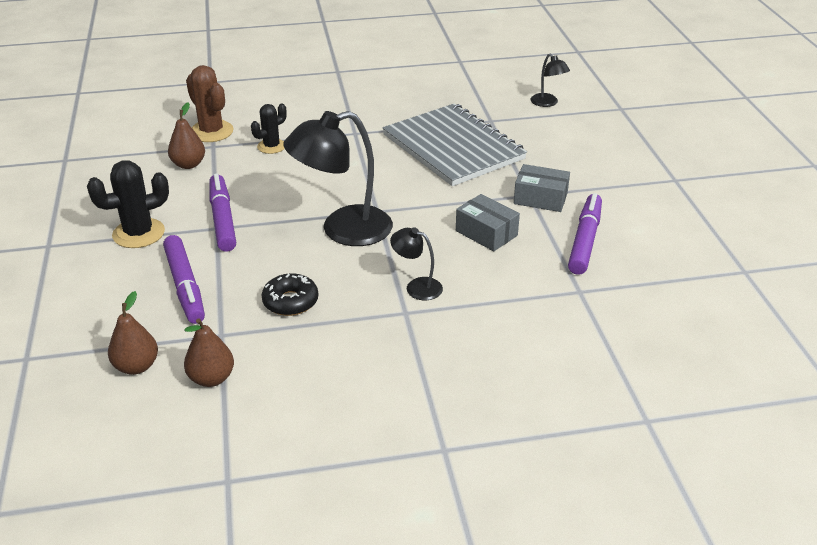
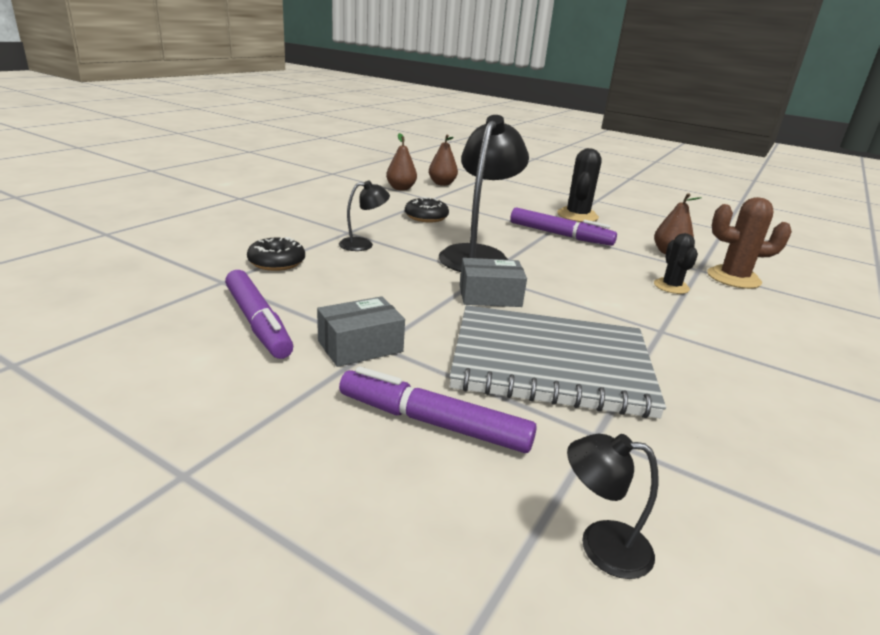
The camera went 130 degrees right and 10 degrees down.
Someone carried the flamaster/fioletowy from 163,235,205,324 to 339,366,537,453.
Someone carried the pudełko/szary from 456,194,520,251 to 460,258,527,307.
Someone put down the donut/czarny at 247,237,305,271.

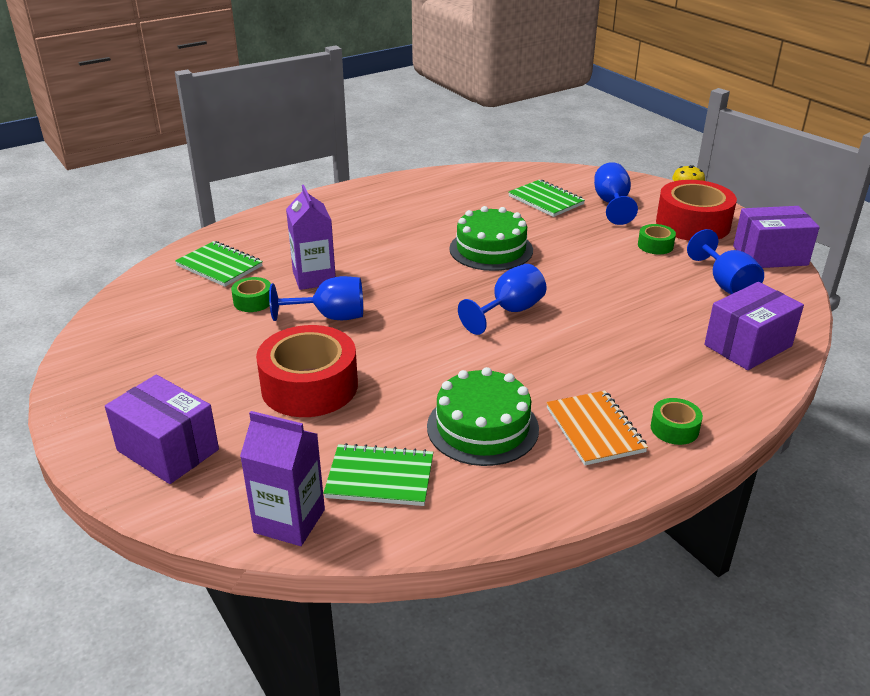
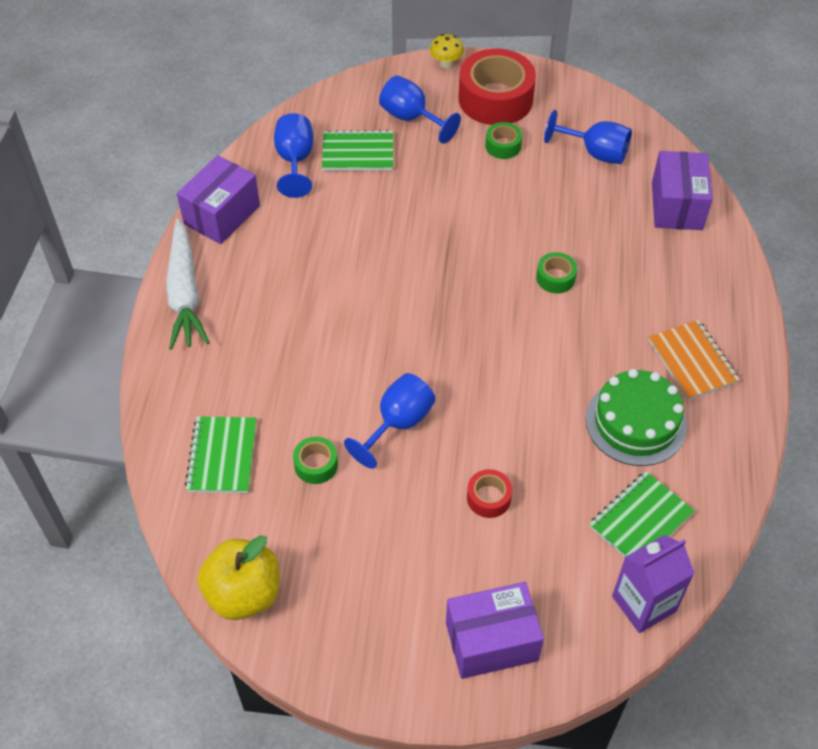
The camera went 50 degrees left and 20 degrees up.
Someone rotated the zeszyt/zielony at 175,241,263,287 by 75 degrees counterclockwise.
Someone scaled the taśma klejąca/czerwony at 256,325,358,417 by 0.46.
Someone took away the karton mleka/fioletowy at 286,185,336,290.
Someone took away the tort/zielony at 449,206,533,271.
Someone carried the kielich/niebieski from 458,264,546,335 to 274,113,314,198.
Someone rotated the zeszyt/pomarańczowy at 546,391,648,465 by 45 degrees clockwise.
Someone carried the taśma klejąca/zielony from 651,398,703,445 to 536,252,577,293.
Someone carried the pudełko/fioletowy from 733,206,820,268 to 177,155,260,244.
Someone put down the marchewka/biały at 166,218,210,350.
Someone put down the jabłko/żółty at 197,535,280,620.

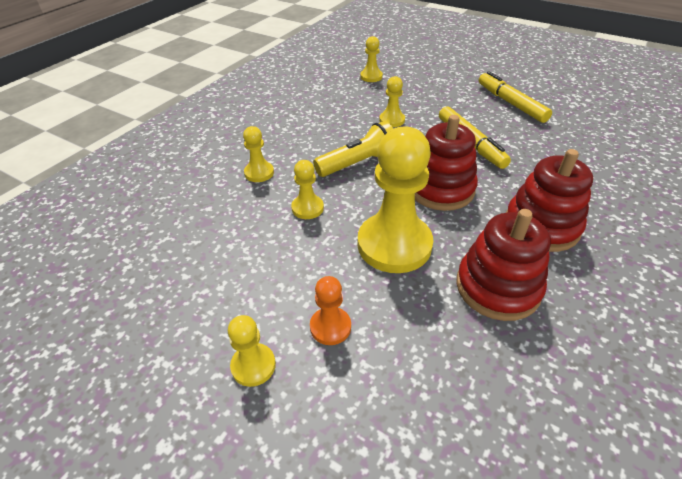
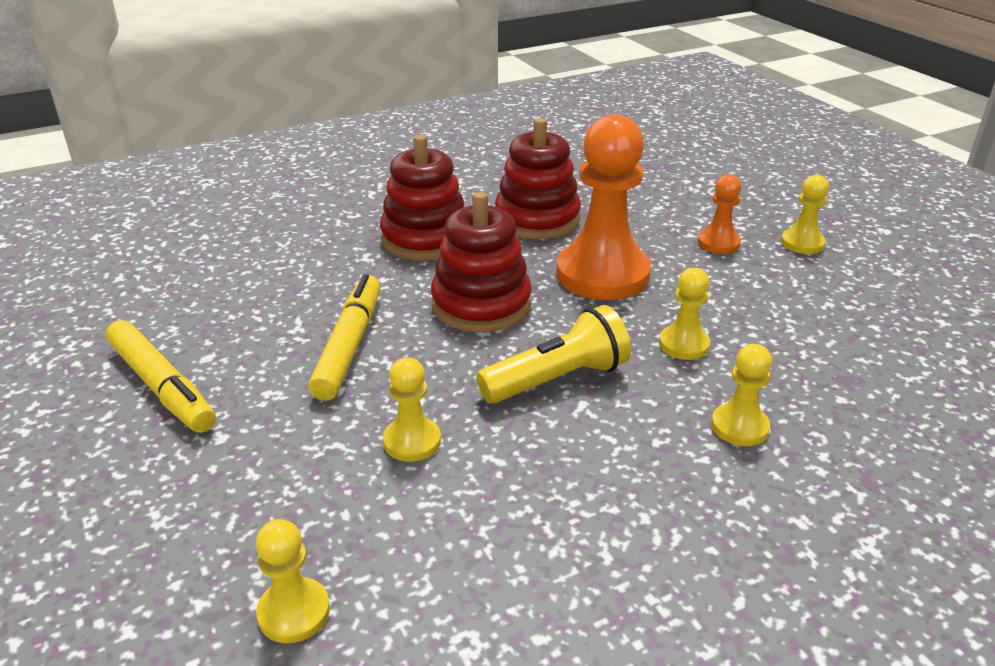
The camera went 150 degrees left and 10 degrees down.
Someone rotated the latarka/żółty at 313,121,394,177 by 150 degrees clockwise.
Someone repainted the pionek/żółty at 358,126,433,273, which became the pionek/pomarańczowy at 556,114,651,300.
Someone rotated the flamaster/żółty at 479,71,552,123 by 45 degrees counterclockwise.

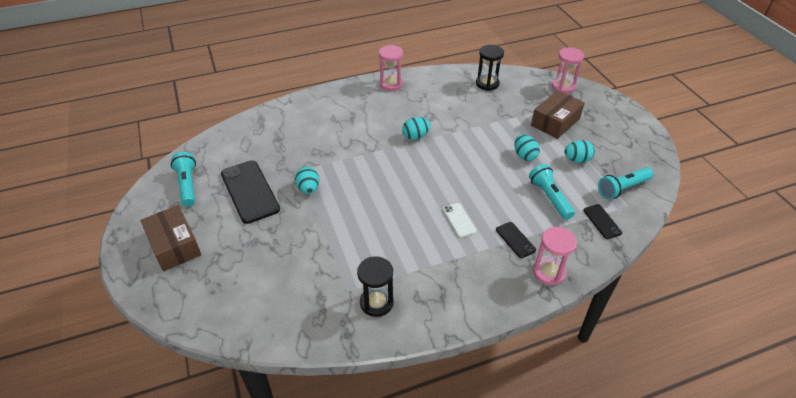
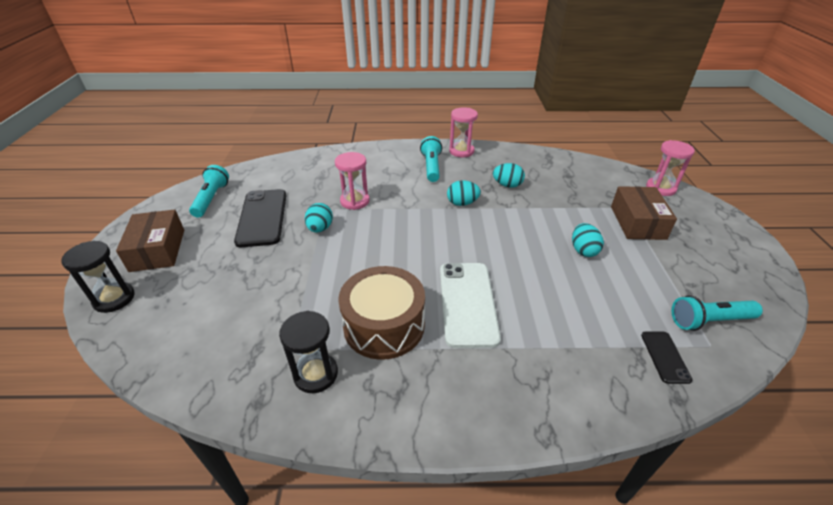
The camera went 20 degrees right and 5 degrees down.
Someone scaled the telefon/biały at 443,203,476,238 by 2.01.
Someone carried the klepsydra/czarny from 476,45,504,91 to 61,241,135,313.
Someone took away the telefon/czarny at 496,222,536,258.
Someone carried the latarka/turkusowy from 529,164,575,220 to 420,136,442,182.
Someone rotated the pudełko/brązowy at 531,90,585,139 by 60 degrees counterclockwise.
Someone carried the klepsydra/różowy from 533,227,577,285 to 335,152,370,210.
Someone carried the jajko/turkusowy from 564,140,595,163 to 493,163,525,188.
Someone put down the bęben/brązowy at 338,266,425,360.

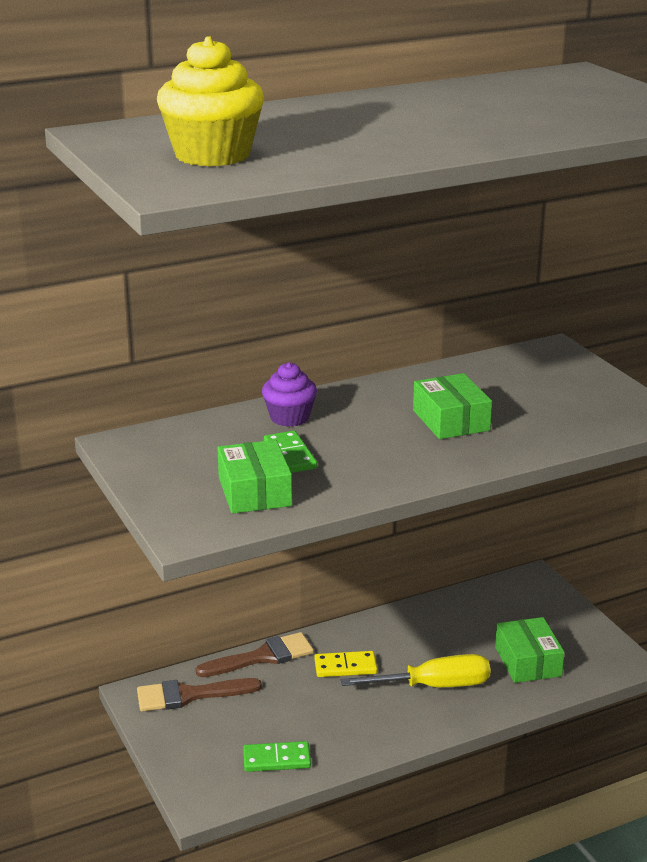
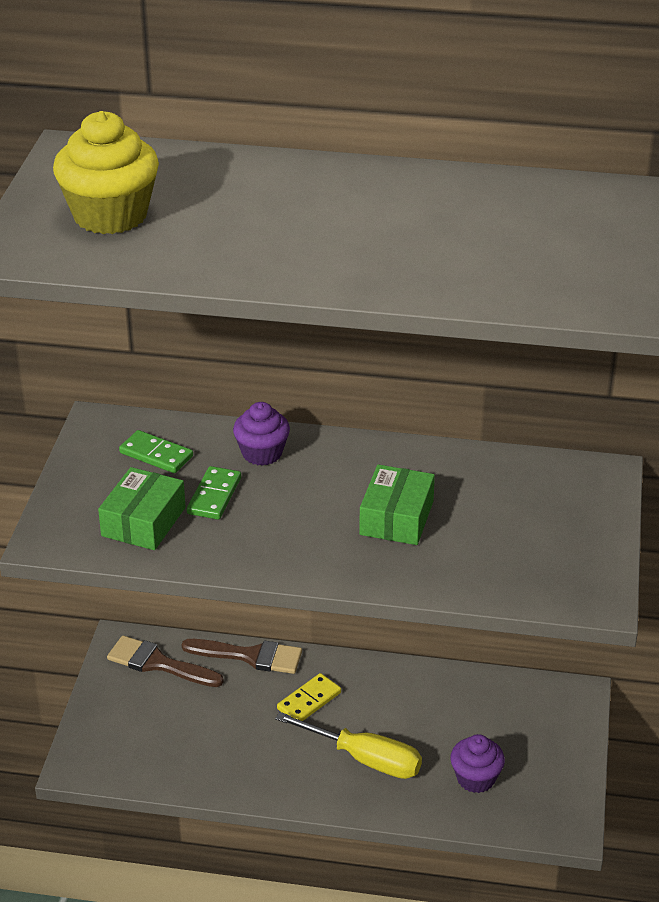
The camera went 35 degrees right and 10 degrees up.
Someone carried the kostka domina/zielony from 243,741,311,772 to 119,430,193,473.
Someone rotated the kostka domina/żółty at 314,651,377,677 by 75 degrees counterclockwise.
Someone swapped the pudełko/zielony at 495,617,565,683 for the muffinka/fioletowy at 450,734,505,793.

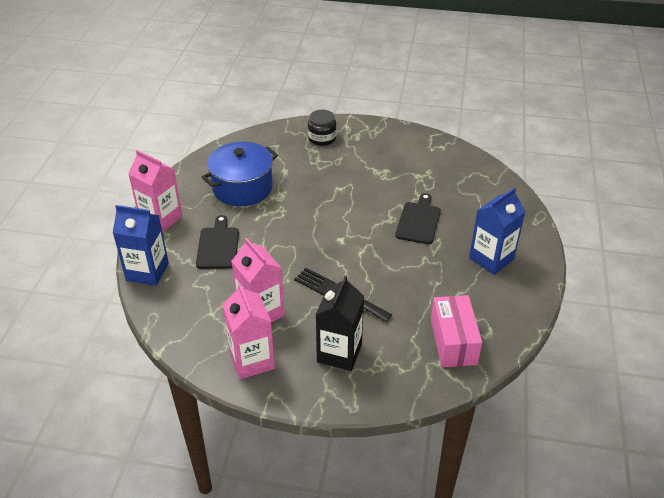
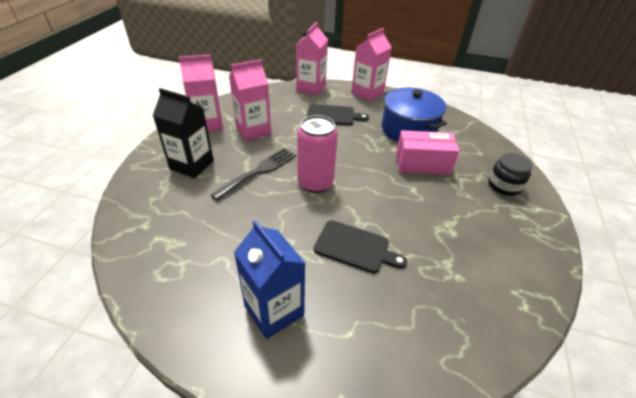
The camera went 95 degrees right and 0 degrees up.
Someone repainted the karton mleka/niebieski at 113,205,169,286, which became the karton mleka/różowy at 296,22,328,95.
Someone carried the pudełko/różowy from 431,295,482,367 to 396,130,459,175.
Someone put down the puszka/różowy at 297,115,338,193.

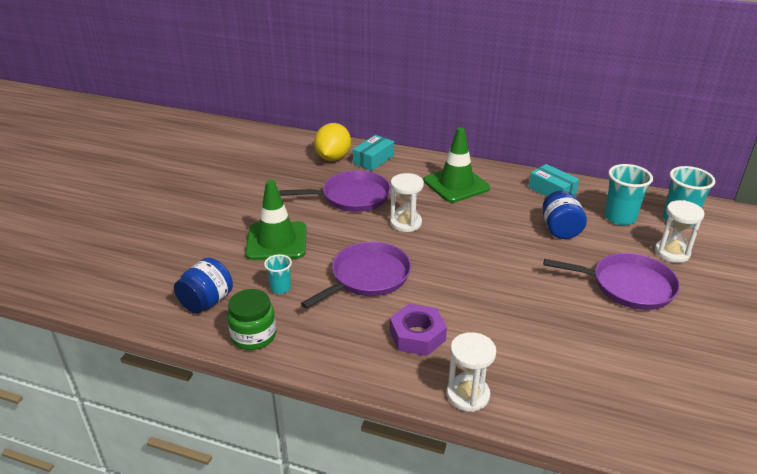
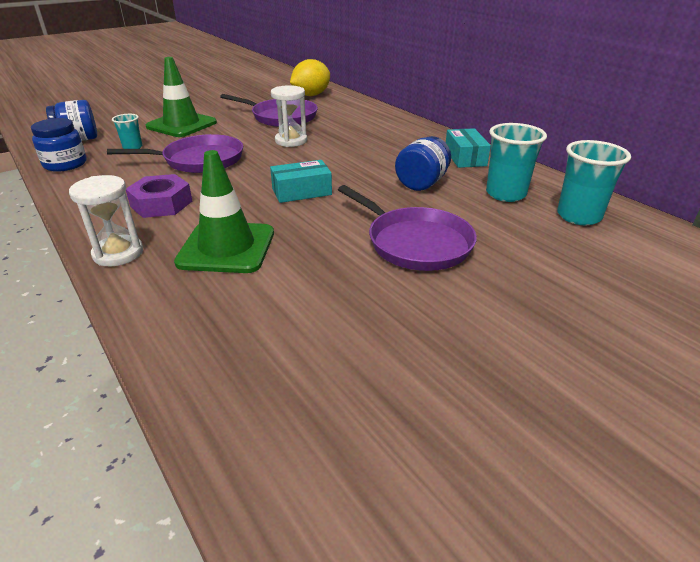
The camera went 35 degrees right and 0 degrees up.
Someone repainted the słoik/zielony at 227,289,276,350, which became the słoik/niebieski at 31,118,87,172.
Someone carried the pudełko/turkusowy from 353,135,394,171 to 270,160,332,203.
Someone carried the pachołek/zielony from 424,127,490,203 to 174,150,274,273.
Someone took away the klepsydra/biały at 655,200,704,263.

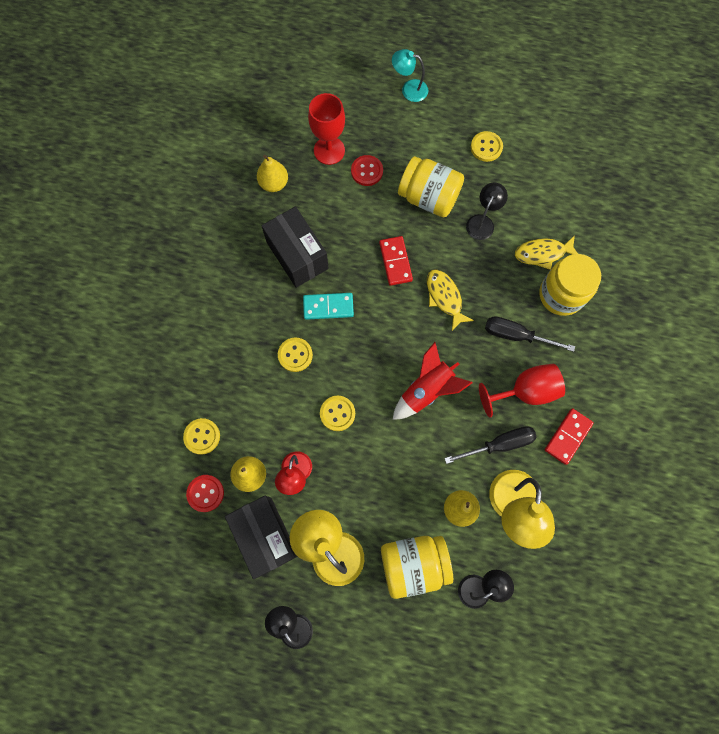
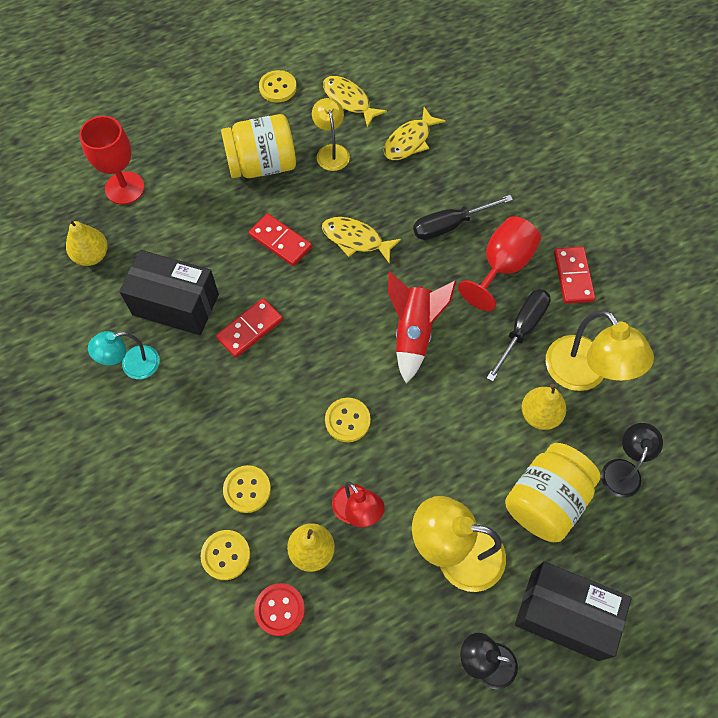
The camera went 40 degrees left and 10 degrees down.
Someone carried the pudełko/czarny from 225,496,298,579 to 515,561,632,661.
Someone carried the guzik/żółty from 278,337,313,372 to 223,465,271,513.
Someone repainted the kostka domina/turkusowy at 303,293,354,320, which became the kostka domina/czerwony at 216,298,283,358.
Someone took away the guzik/czerwony at 351,155,383,186.
Someone carried the lampka/turkusowy from 392,49,428,102 to 88,331,160,379.
Someone repainted the lampka/czarny at 466,183,508,240, which became the lampka/żółty at 312,98,350,171.
Someone took away the słoik/żółty at 540,254,601,316.
Someone put down the ryba/żółty at 323,76,387,128.

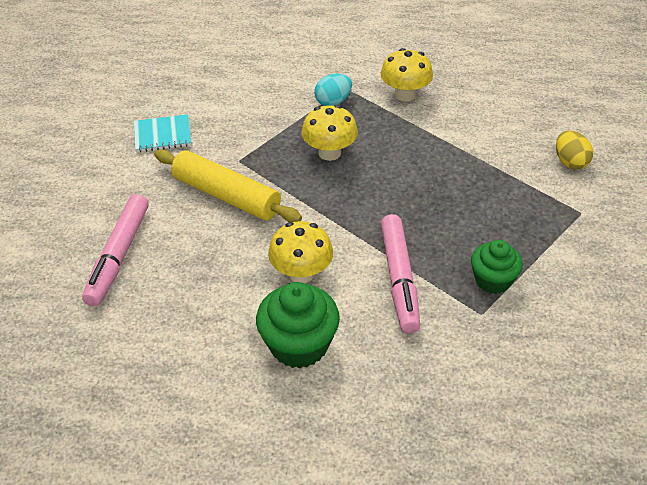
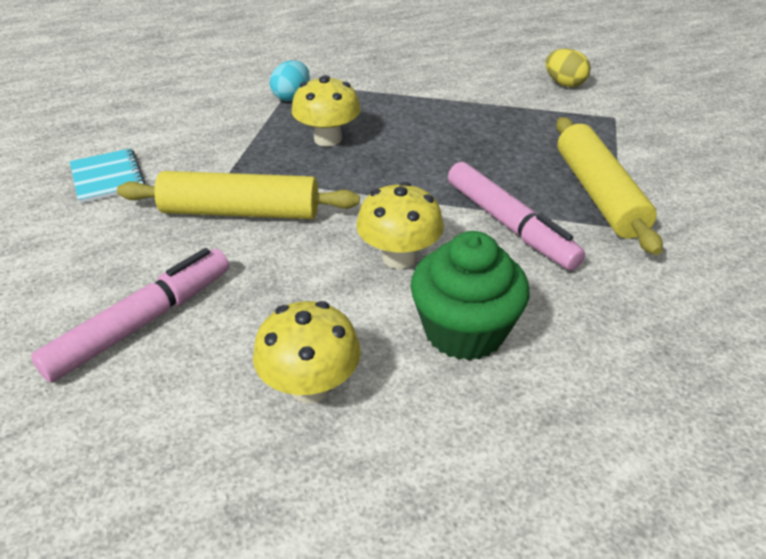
The camera went 30 degrees left and 5 degrees down.
Someone rotated the flamaster/różowy at 82,194,149,306 by 120 degrees counterclockwise.
Someone rotated the zeszyt/turkusowy at 134,114,191,152 by 75 degrees counterclockwise.
Someone carried the grzyb/żółty from 381,48,433,102 to 253,301,361,403.
Someone swapped the muffinka/zielony at 471,240,523,294 for the wałek do ciasta/żółty at 556,117,663,255.

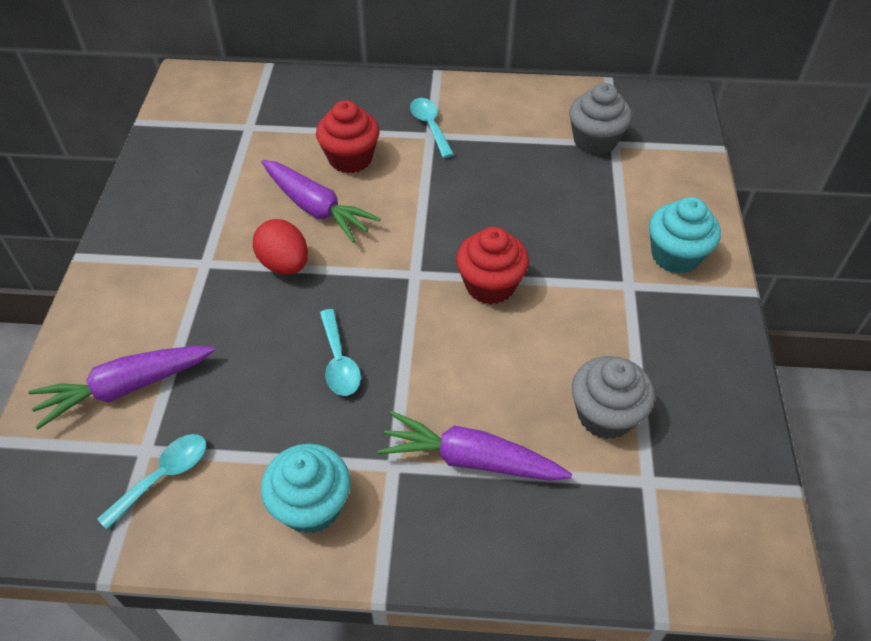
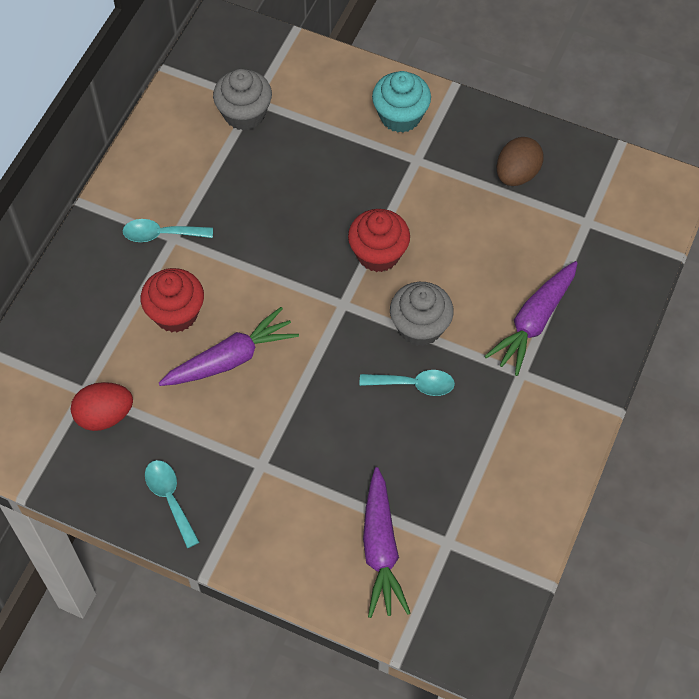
The camera went 70 degrees left and 10 degrees up.
Someone carried the łyżka/turkusowy from 97,434,206,530 to 145,460,200,548.
Someone carried the jajko/czerwony from 253,219,308,275 to 71,382,133,431.
Someone took away the muffinka/turkusowy at 261,444,350,533.
Someone carried the muffinka/szary from 572,356,655,439 to 390,282,454,346.
Someone put down the jajko/brązowy at 497,137,544,186.

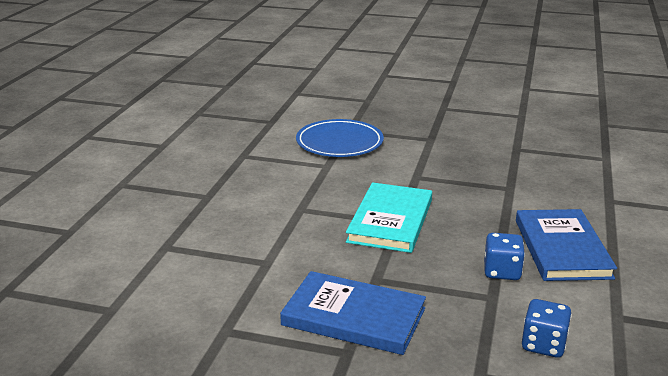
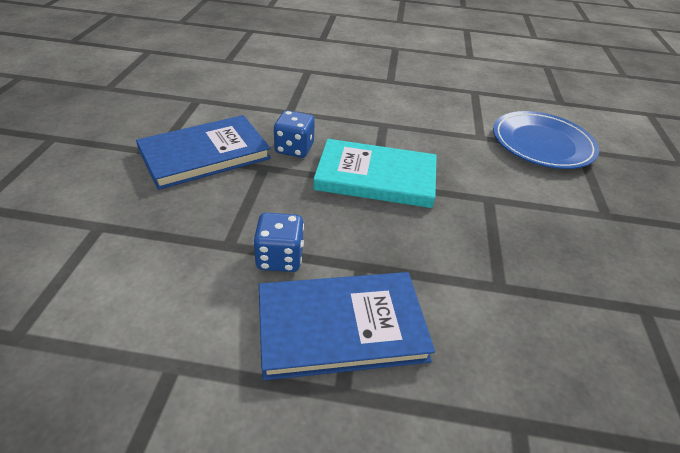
The camera went 80 degrees right and 15 degrees up.
Someone rotated the książka/niebieski at 280,271,426,355 by 45 degrees clockwise.
Someone carried the kostka do gry/niebieski from 522,299,572,358 to 274,110,315,158.

